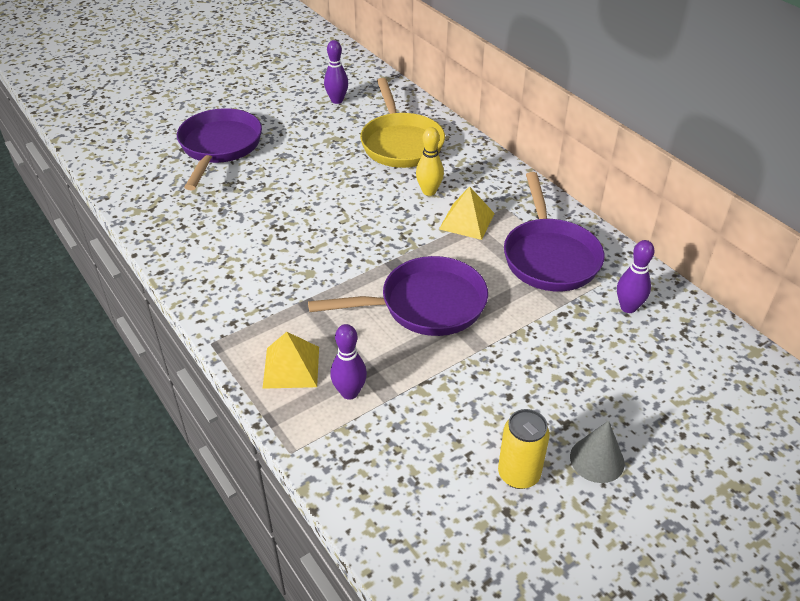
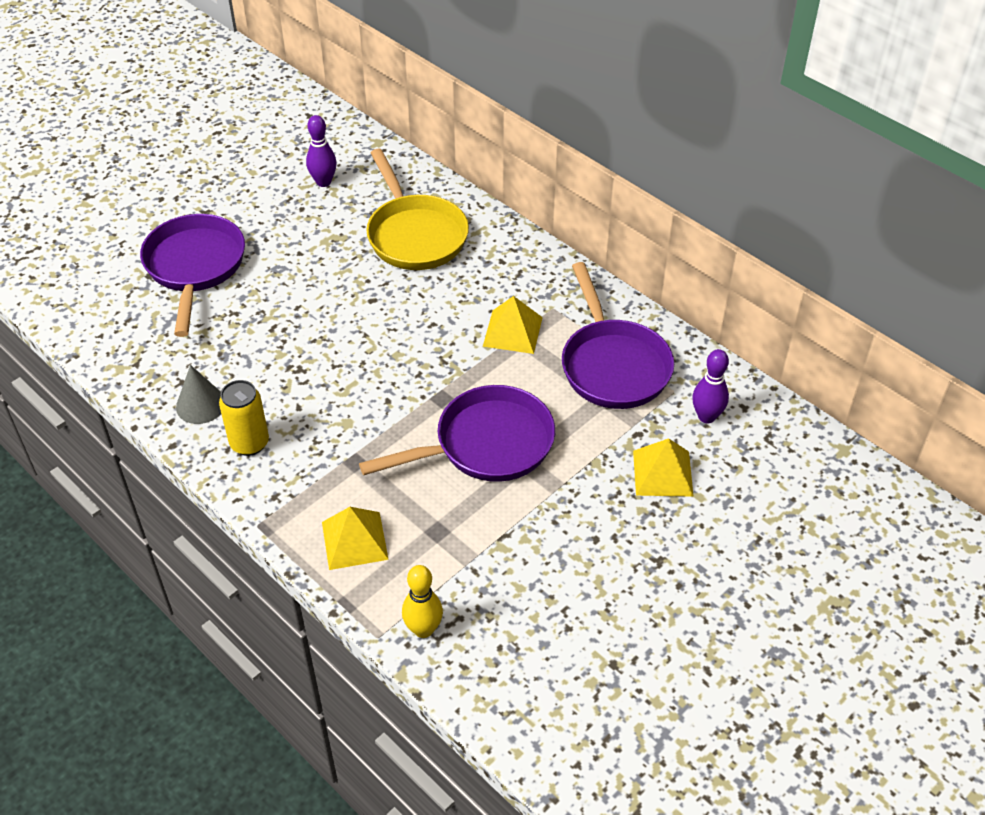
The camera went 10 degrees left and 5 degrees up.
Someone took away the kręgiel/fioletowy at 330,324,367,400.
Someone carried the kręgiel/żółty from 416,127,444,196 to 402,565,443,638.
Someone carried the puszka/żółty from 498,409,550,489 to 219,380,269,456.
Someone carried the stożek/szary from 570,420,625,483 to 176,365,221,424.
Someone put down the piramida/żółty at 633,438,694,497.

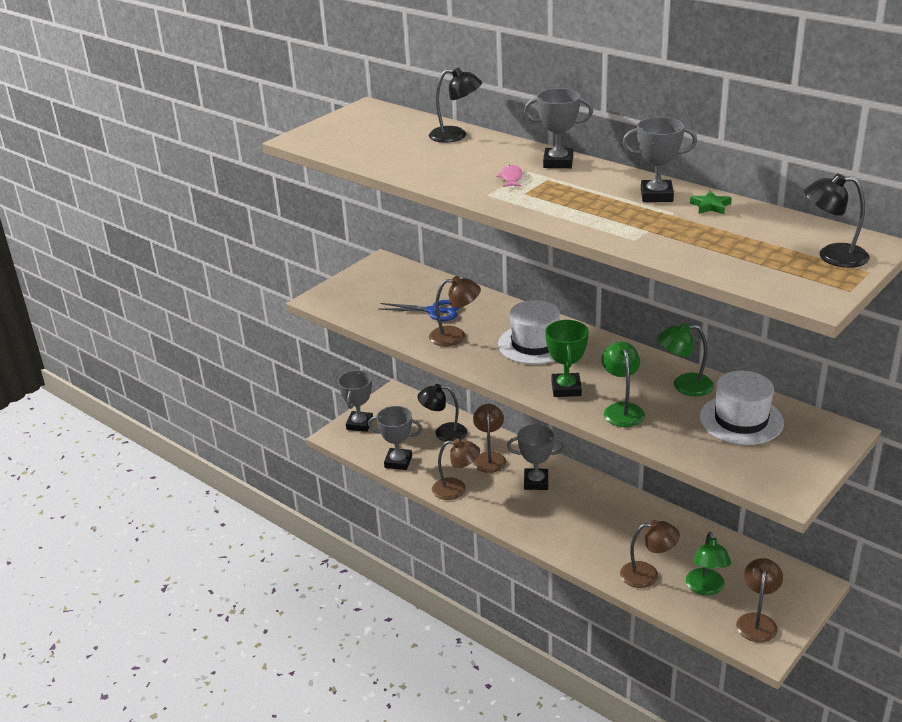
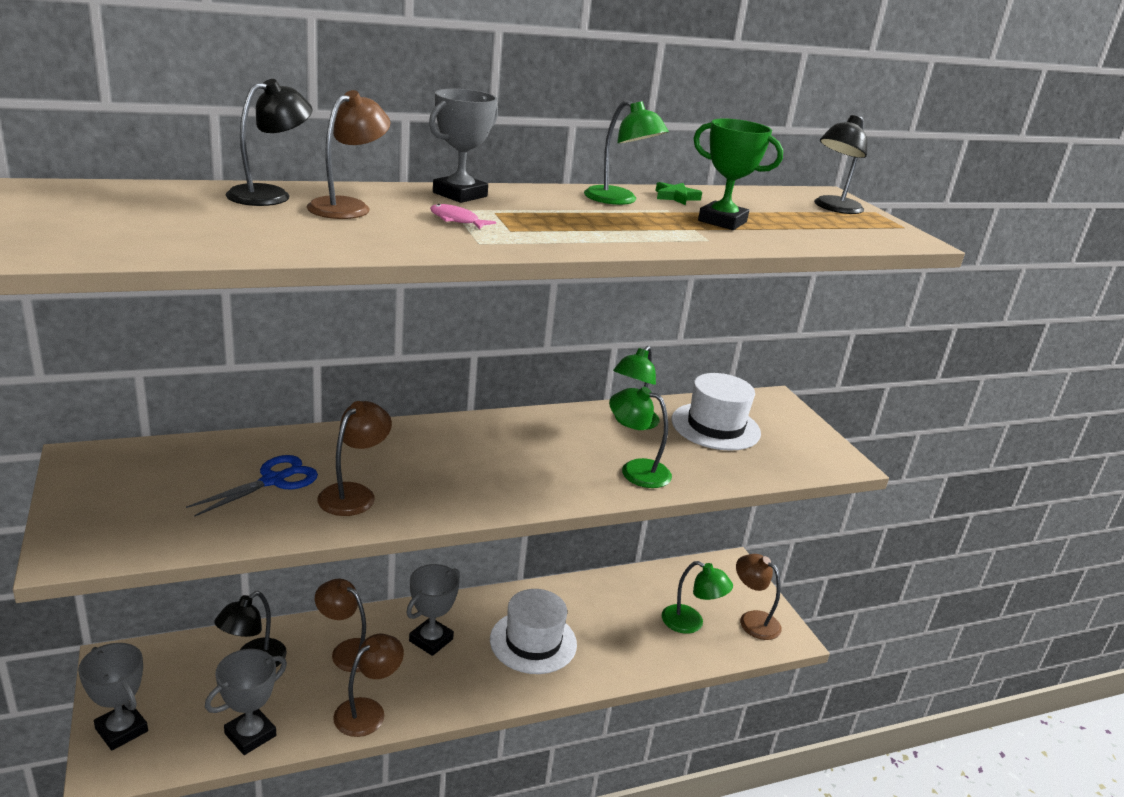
The camera went 65 degrees left and 5 degrees down.
Someone carried the kapelusz/biały from 498,300,560,365 to 490,589,577,674.
Someone carried the puchar/zielony from 545,320,589,397 to 693,118,783,230.
Someone carried the lampka/brązowy from 620,520,680,588 to 307,90,391,219.
Someone swapped the puchar/szary at 623,117,697,202 for the lampka/zielony at 584,100,669,205.

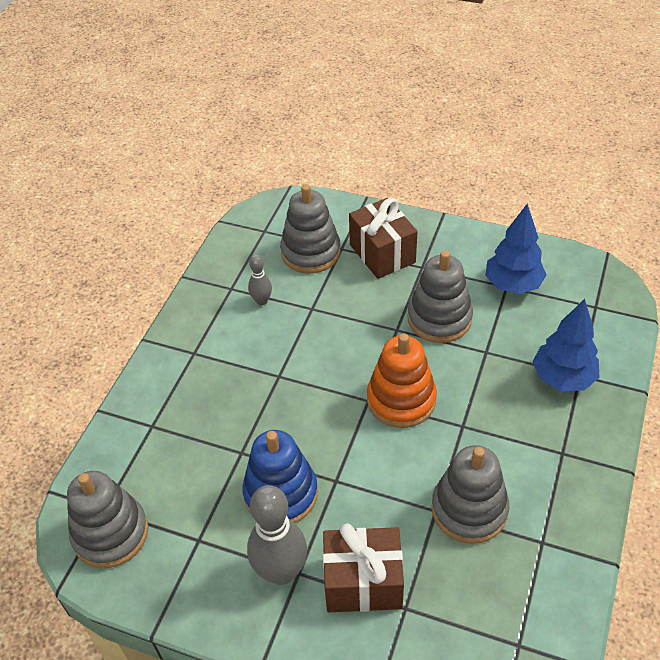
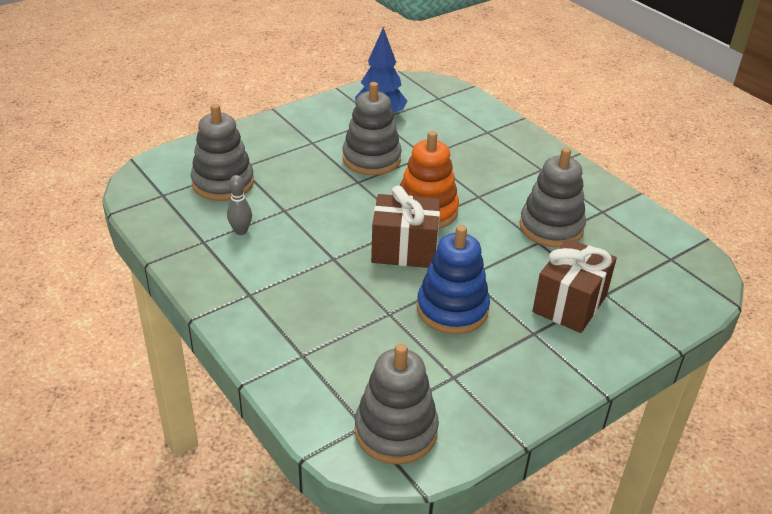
The camera went 60 degrees left and 10 degrees down.
Someone took away the kręgiel/szary at 247,485,307,585.
Someone carried the prezent/brązowy from 349,198,418,279 to 371,186,440,268.
Someone took away the drzewko/niebieski at 533,299,600,391.

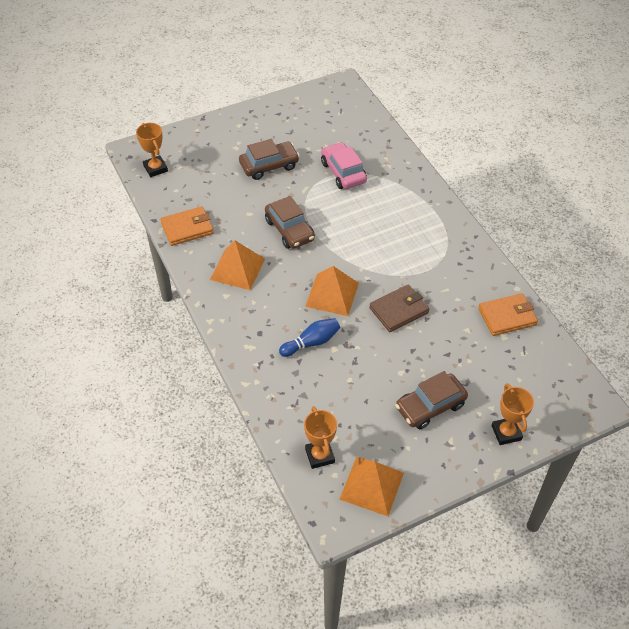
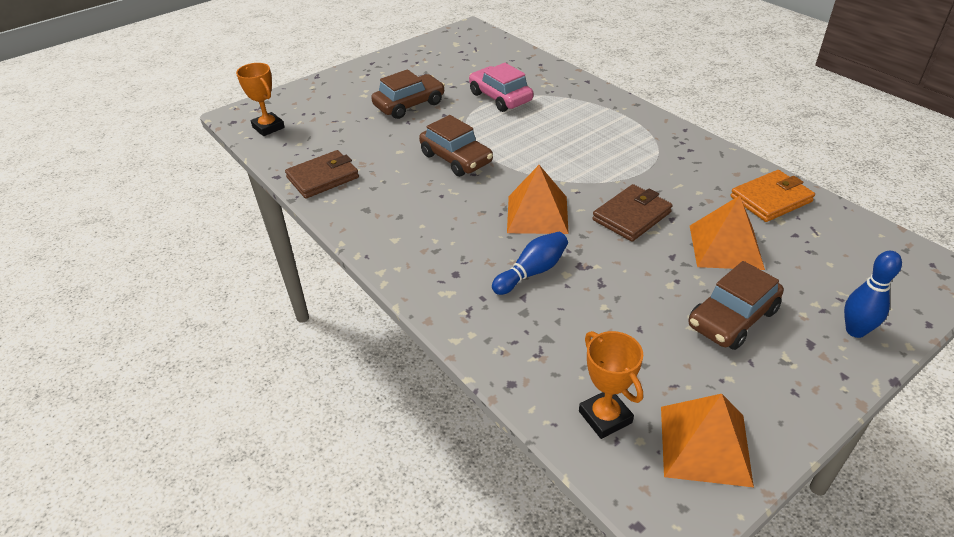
The camera went 10 degrees left and 10 degrees down.
Someone repainted the portfel/pomarańczowy at 160,206,214,246, which became the portfel/brązowy at 285,150,359,199.
Someone carried the piramida/pomarańczowy from 210,240,265,290 to 690,196,765,270.
Someone swapped the puchar/pomarańczowy at 492,383,534,445 for the kręgiel/niebieski at 844,251,902,338.

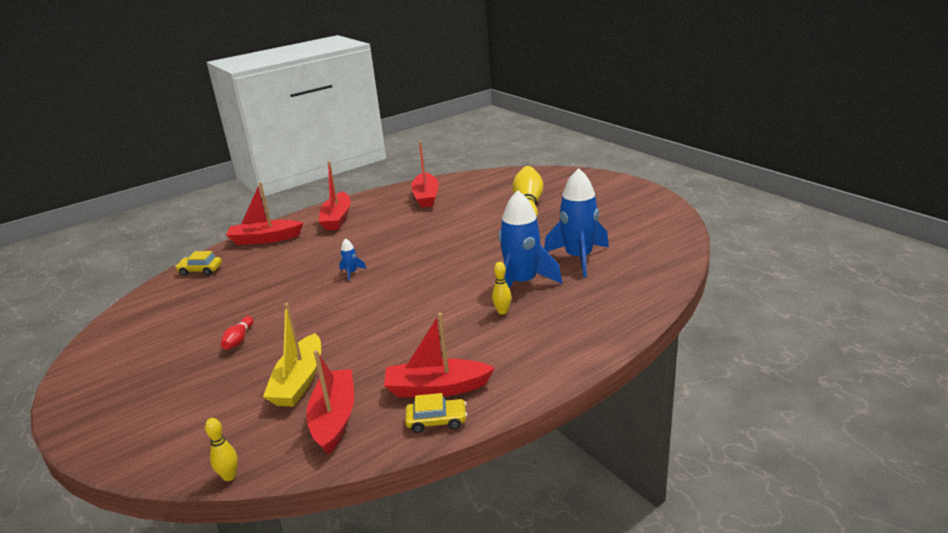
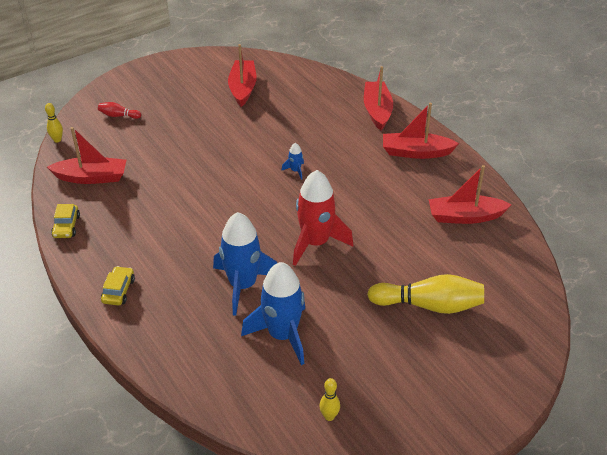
The camera went 90 degrees right and 15 degrees up.
Someone carried the samochód/żółty from 175,251,222,276 to 101,266,135,306.
Someone carried the kręgiel/czerwony from 221,316,253,350 to 98,102,141,119.
Someone took away the łódka/żółty at 263,303,321,407.
Someone carried the łódka/czerwony from 384,313,495,397 to 228,44,256,107.
Someone carried the kręgiel/żółty from 492,262,511,315 to 319,378,340,421.
Someone put down the rakieta/czerwony at 293,170,353,266.

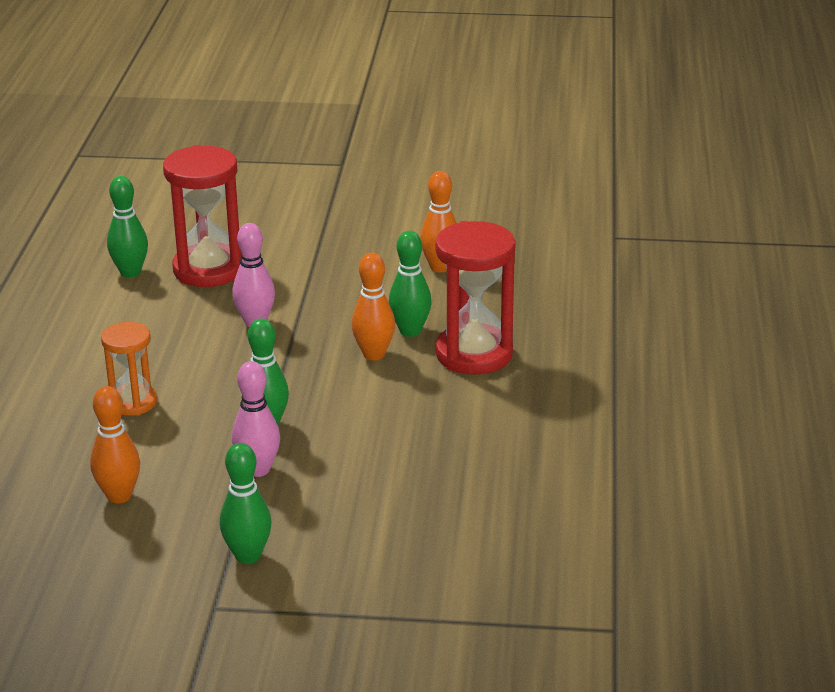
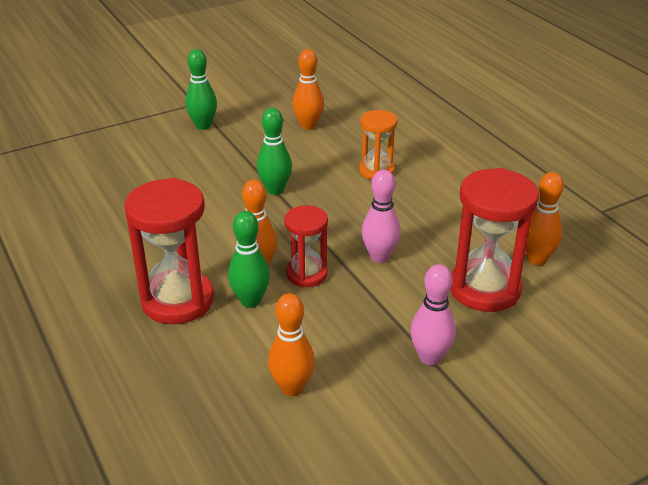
The camera went 145 degrees right and 5 degrees up.
Someone repainted the kręgiel/zielony at 107,176,148,278, which became the kręgiel/pomarańczowy at 526,172,564,266.
Someone carried the kręgiel/różowy from 232,361,280,477 to 410,264,456,365.
Someone put down the klepsydra/czerwony at 284,205,328,287.

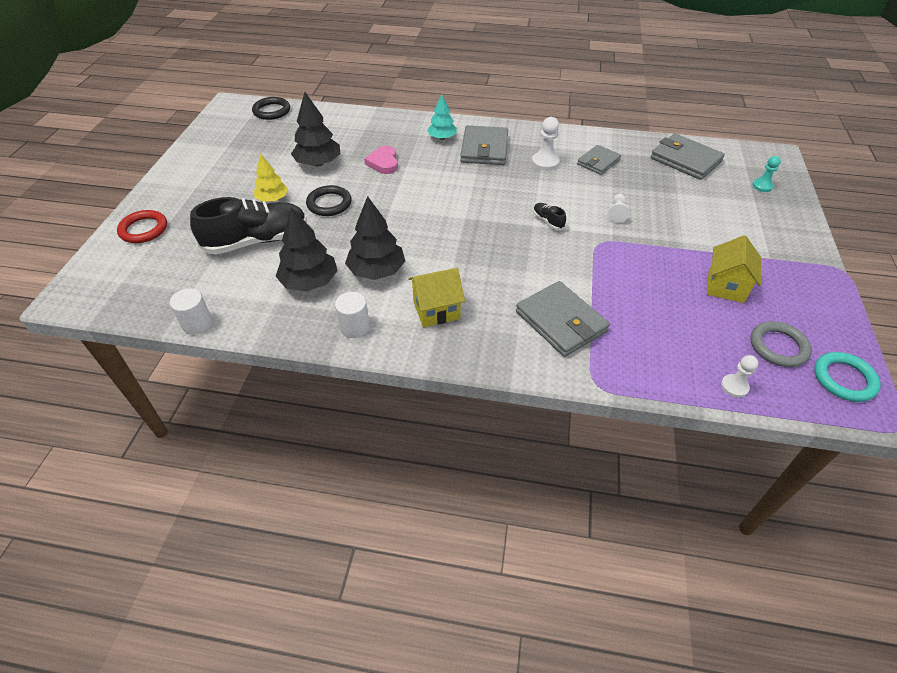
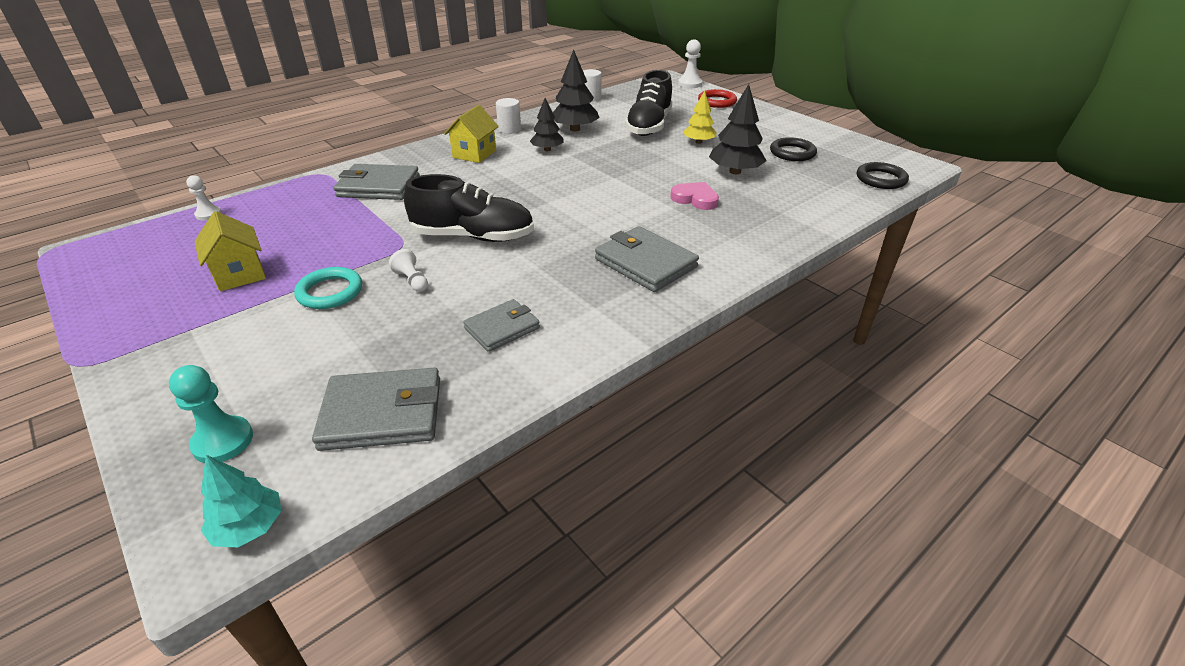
The camera went 130 degrees right and 10 degrees down.
Someone carried the pierścień/czarny from 306,185,352,216 to 770,137,817,161.
Someone scaled the drzewko/czarny at 345,196,405,280 by 0.65.
Someone carried the drzewko/turkusowy from 427,94,457,140 to 201,455,281,547.
Someone carried the pionek/biały from 532,117,560,171 to 678,39,702,88.
Someone scaled the but/czarny at 533,203,566,230 by 2.43.
Someone rotated the portfel/szary at 577,145,621,175 by 60 degrees clockwise.
Someone took away the pierścień/szary at 750,321,812,367.
Someone scaled the pionek/turkusowy at 752,156,781,192 by 1.50.
Someone carried the pierścień/turkusowy from 814,352,881,402 to 294,267,362,309.

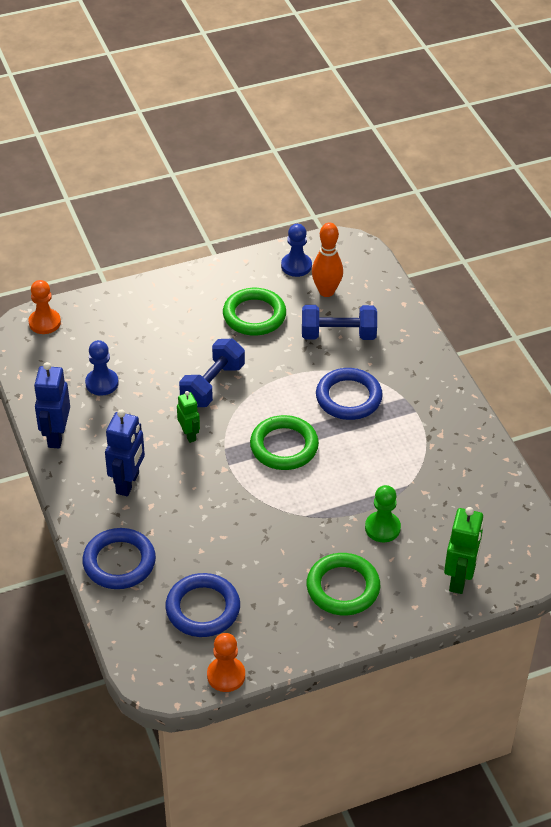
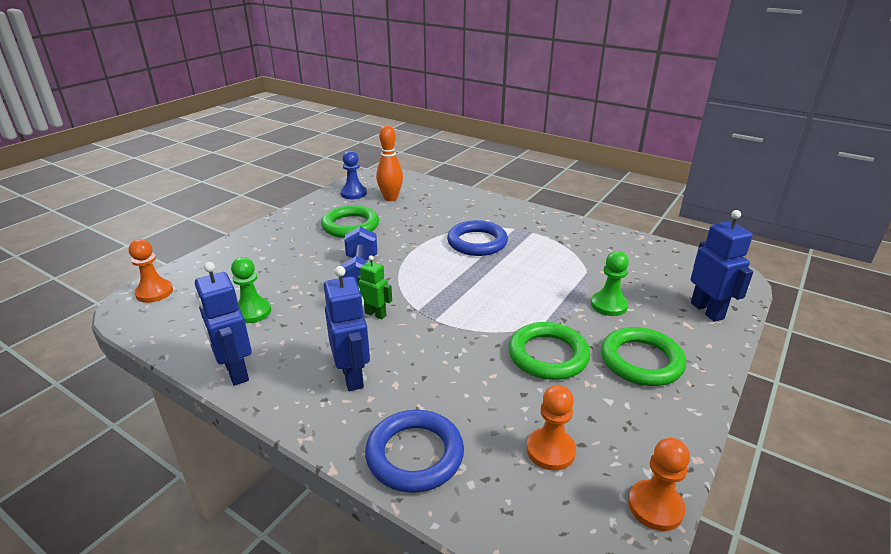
The camera went 35 degrees left and 15 degrees down.
Someone repainted the pionek/niebieski at 85,340,119,396, which became the pionek/zielony at 231,257,271,323.
Someone swapped the pierścień/niebieski at 165,573,240,637 for the pionek/pomarańczowy at 527,385,576,471.
Someone carried the pierścień/zielony from 250,415,319,470 to 509,322,590,380.
Someone took away the hantel/niebieski at 302,305,377,340.
Someone repainted the robot/zielony at 444,507,484,594, which became the robot/niebieski at 691,210,753,322.

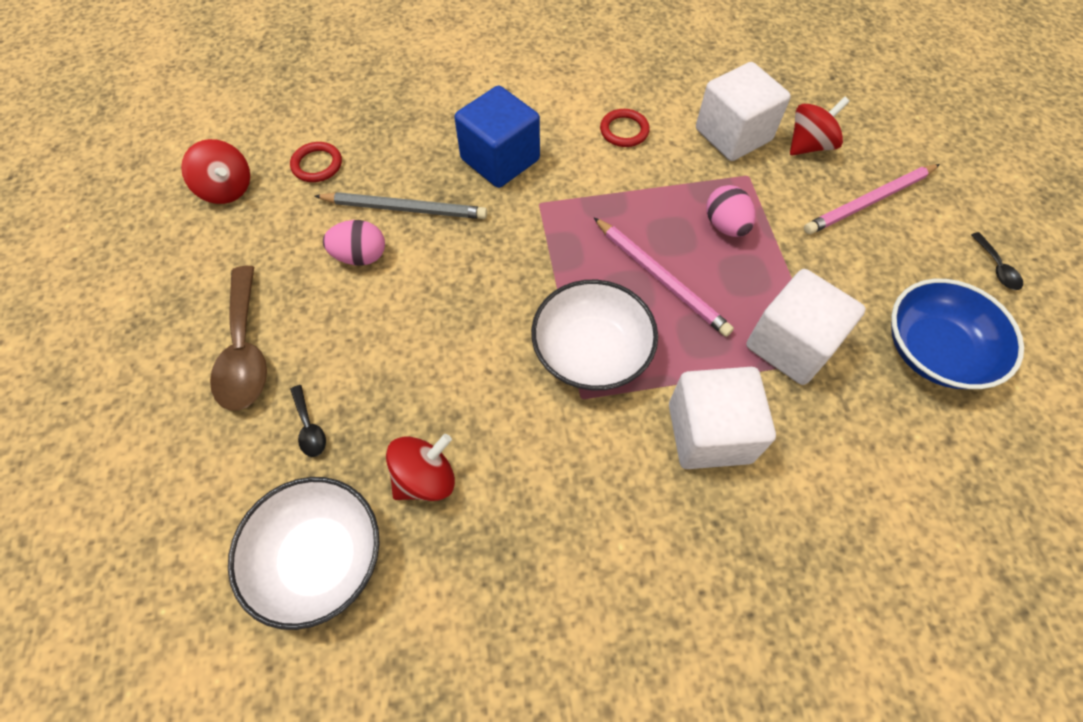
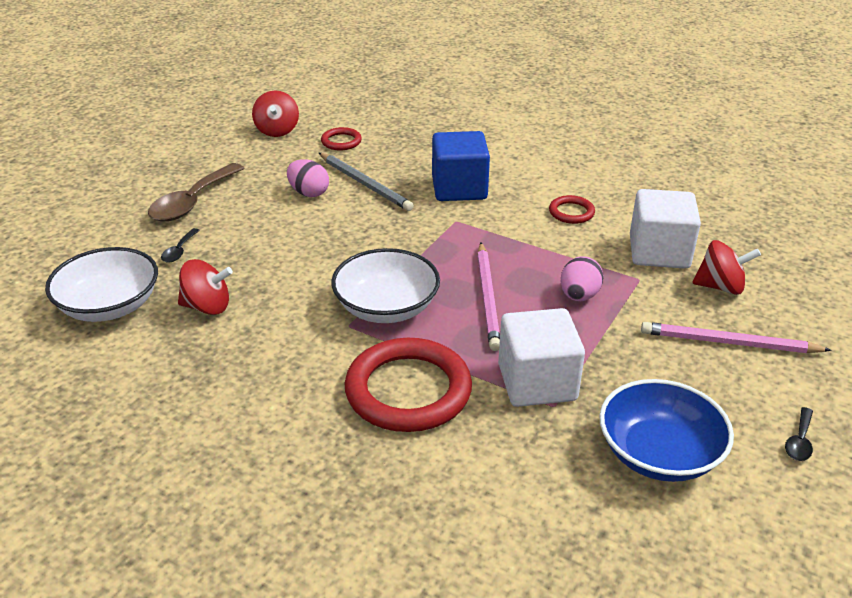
The camera went 40 degrees right and 25 degrees down.
Someone swapped the sześcian/biały at 669,367,776,469 for the pierścień/czerwony at 344,338,472,432.

